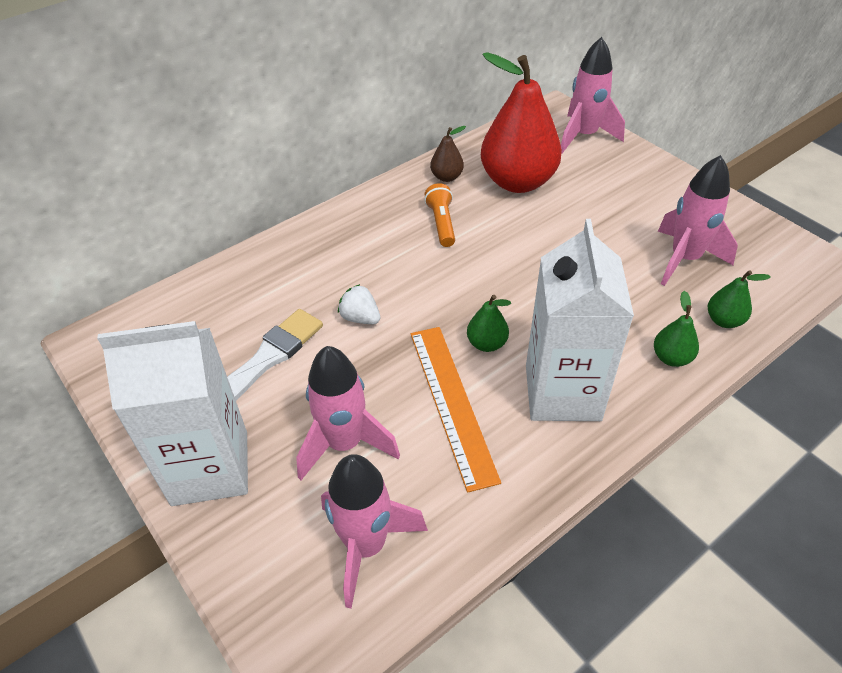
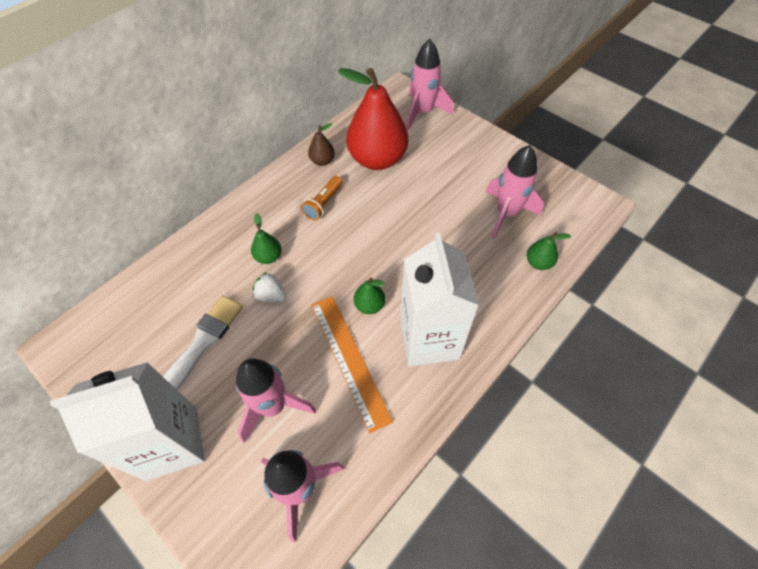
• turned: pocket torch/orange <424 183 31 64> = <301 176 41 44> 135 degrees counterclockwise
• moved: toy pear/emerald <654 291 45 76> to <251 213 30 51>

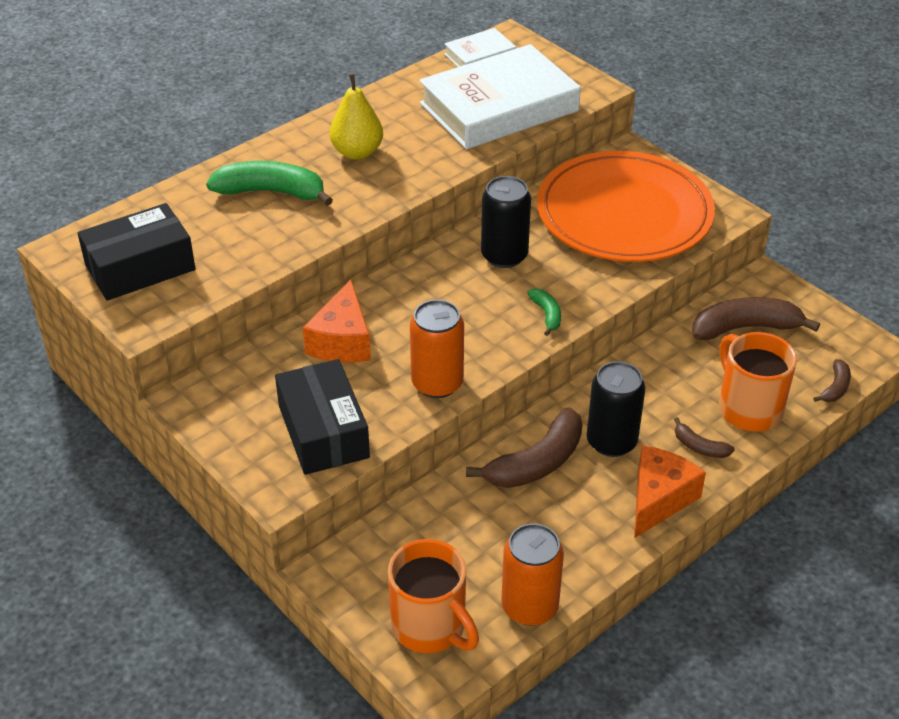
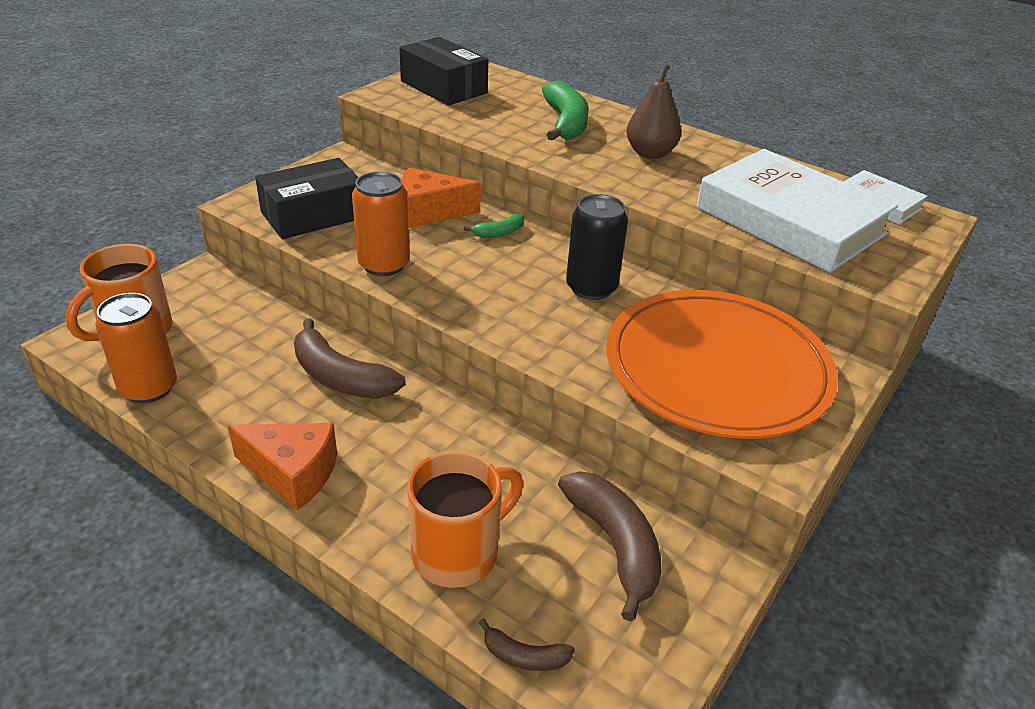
• recoloured: toy pear/yellow <330 74 53 86> to toy pear/russet <627 64 54 95>
• moved: banana/emerald <527 288 34 48> to <464 214 60 24>
• removed: tin/ebony <587 361 58 96>
• removed: banana/russet <674 417 61 41>

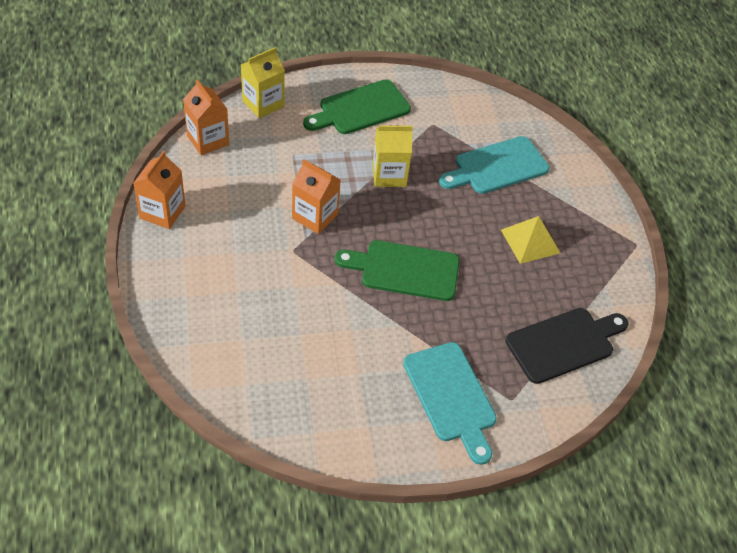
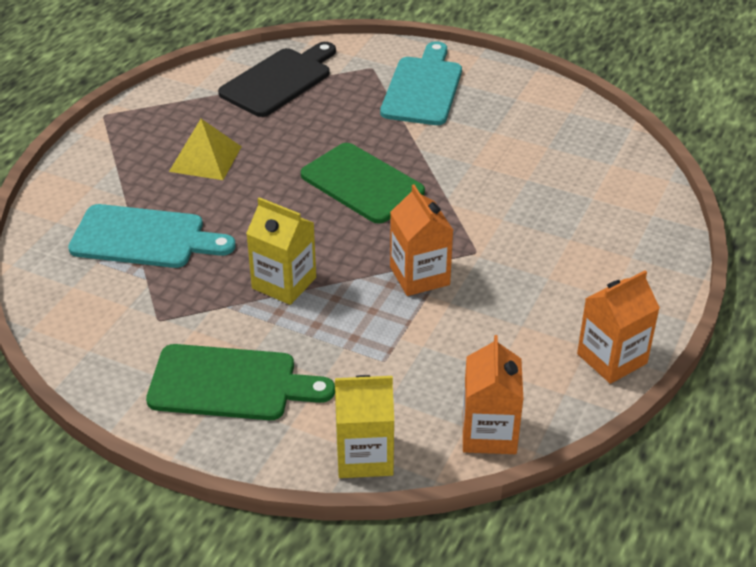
• turned: bread board/ebony <506 308 123 76> = <218 42 118 75> 120 degrees clockwise

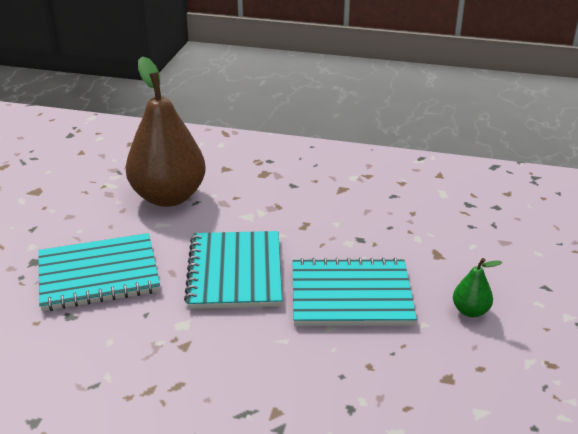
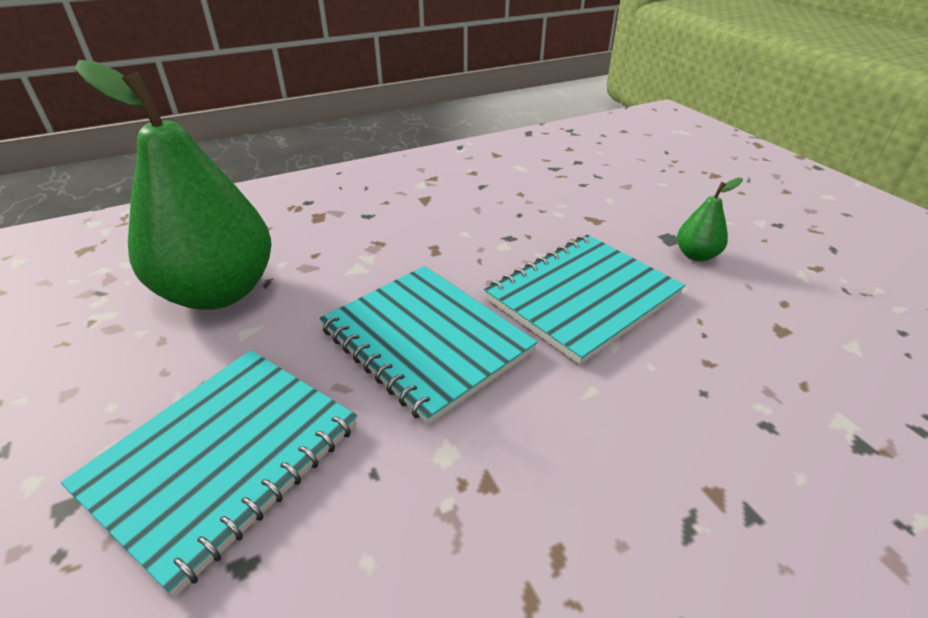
• recoloured: toy pear/russet <126 56 80 151> to toy pear/emerald <75 60 196 250>

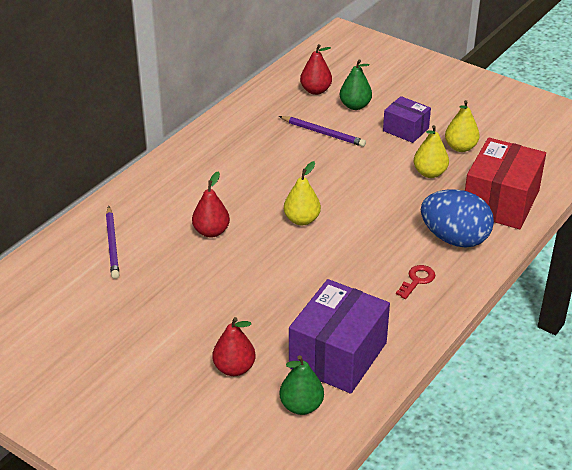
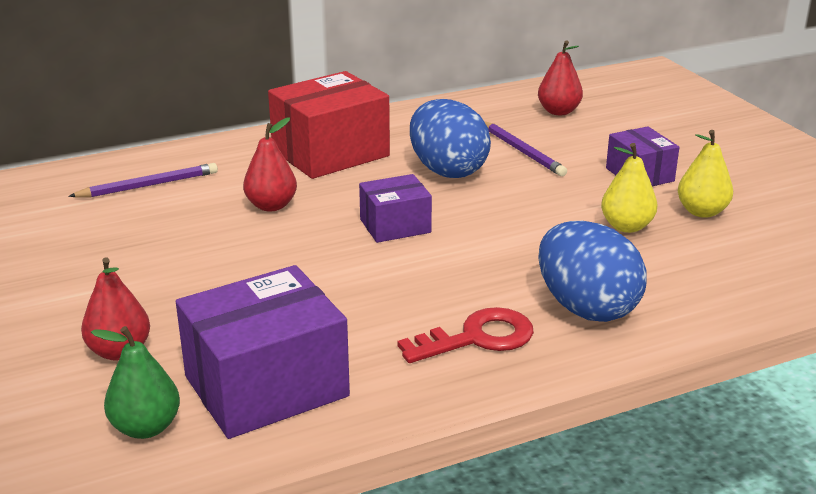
• turned: lead pencil/violet <106 206 13 73> = <68 163 150 34> 135 degrees counterclockwise
• replaced: toy pear/yellow <284 161 37 64> to parcel/violet <359 174 73 69>
• removed: toy pear/emerald <340 59 32 51>
• resized: latchkey/red <396 265 39 34> = <397 307 137 56> x1.60
• moved: parcel/red <465 138 81 91> to <268 71 122 108>
• added: egg/royal blue <410 99 81 79>

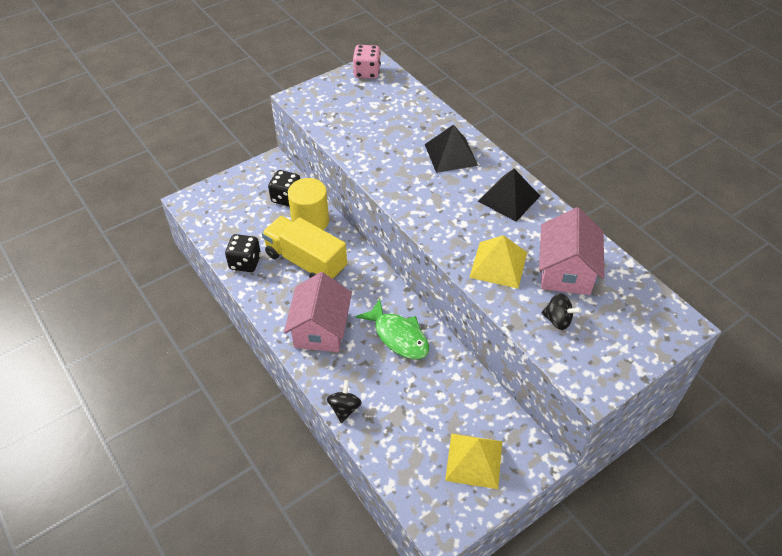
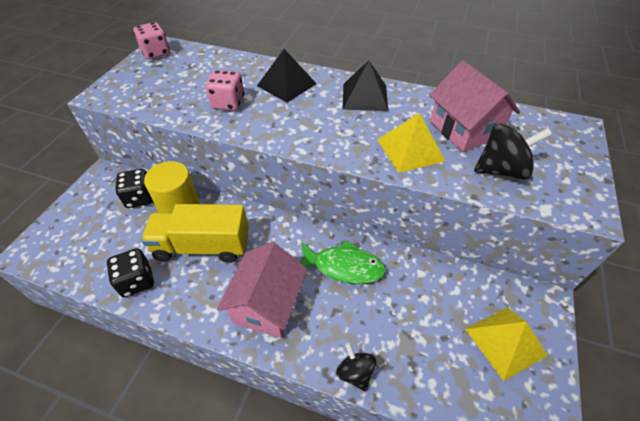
• turned: toy house/rose-pink <284 272 68 80> = <217 242 90 96> 45 degrees clockwise
• resized: spinning top/ebony <541 293 40 37> = <474 123 78 57> x1.62
• added: die/rose-pink <205 70 39 41>

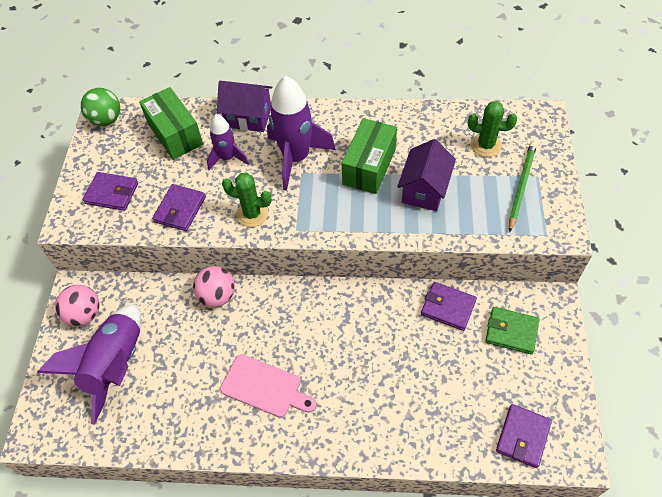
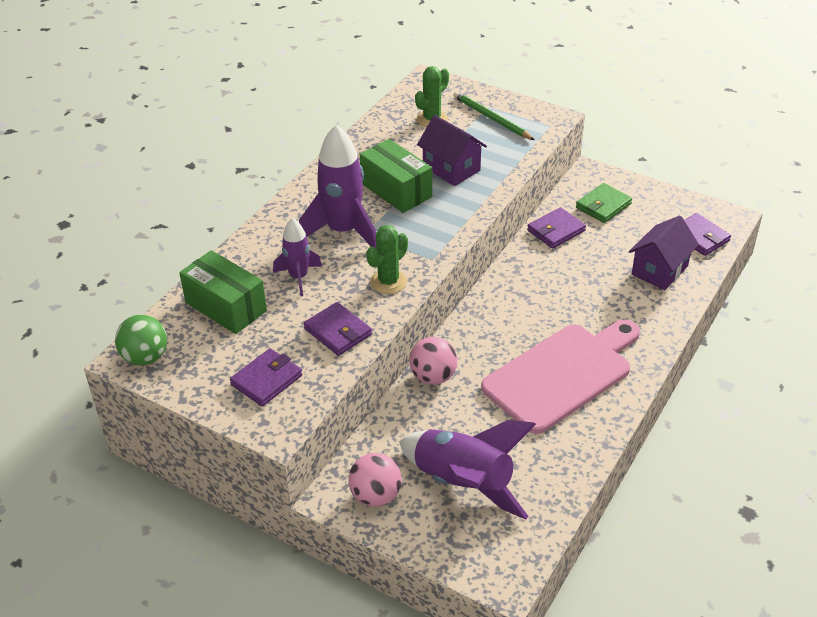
• turned: parcel/emerald <139 87 64 73> = <179 250 88 84> 45 degrees clockwise
• moved: toy house/violet <217 81 55 51> to <629 216 70 74>
• resized: bread board/rose-pink <220 354 96 63> = <481 320 159 114> x1.74

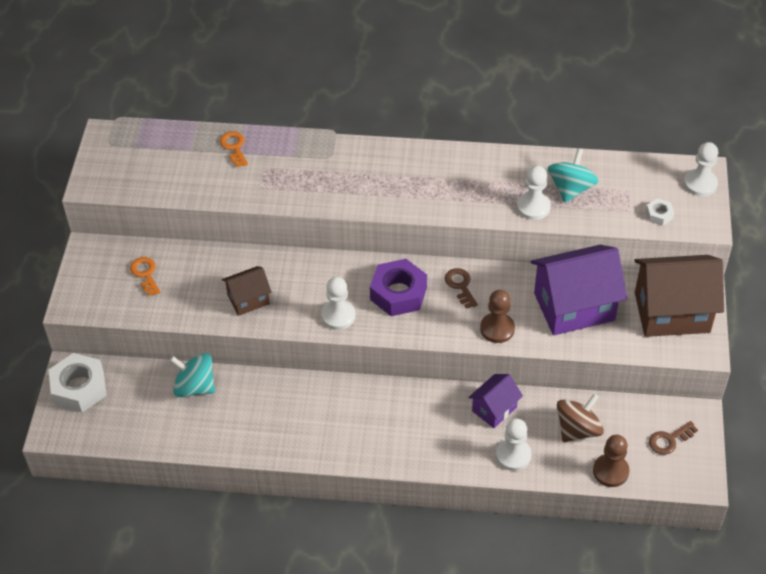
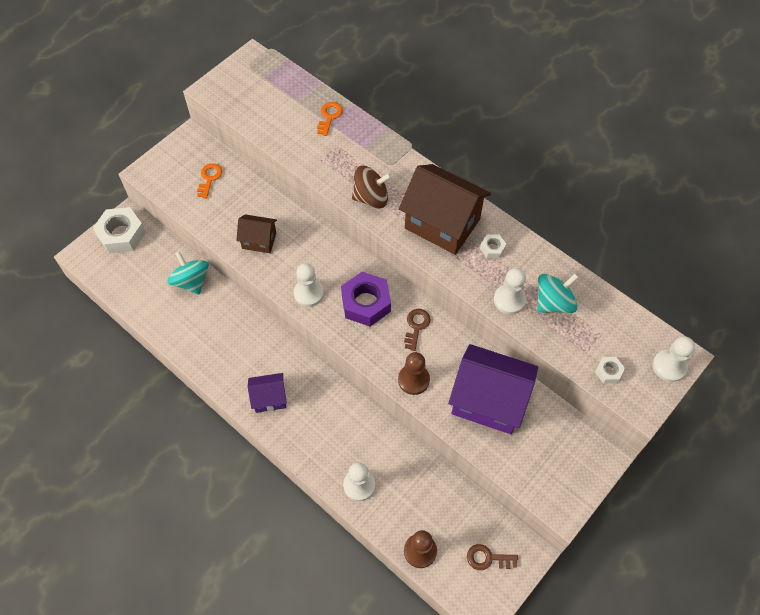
• moved: toy house/violet <468 374 55 54> to <248 373 39 40>
• moved: spinning top/russet <557 393 47 49> to <352 166 40 43>
• moved: toy house/russet <634 255 90 82> to <399 164 92 91>
• added: hex nut/snow-white <480 234 27 24>

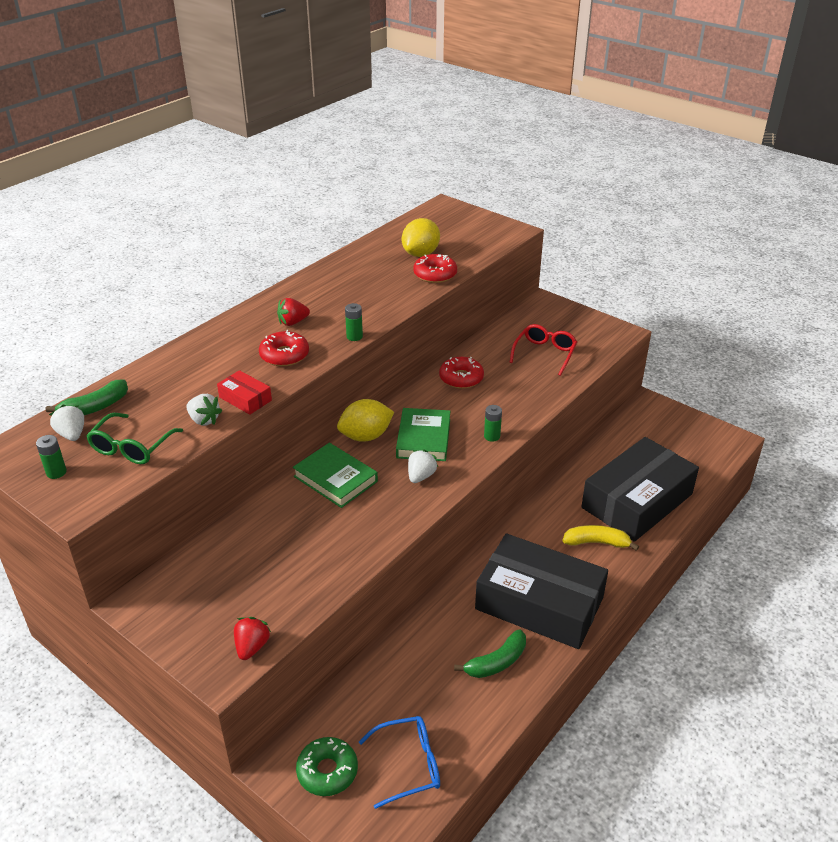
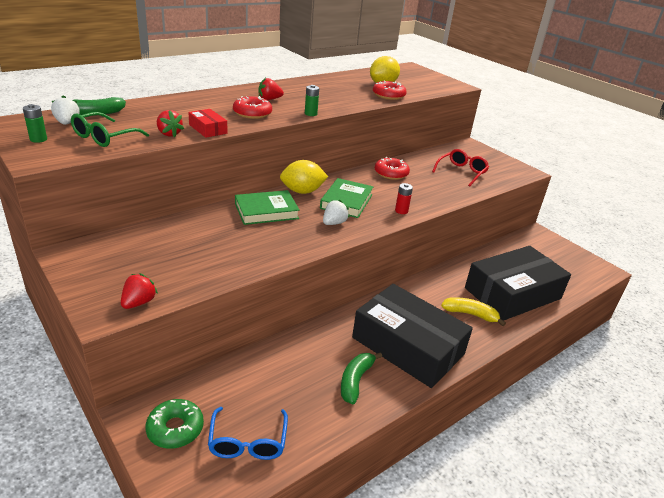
• recoloured: berry/snow-white <186 394 36 32> to berry/red <157 110 27 27>
• turned: hardcover/emerald <293 443 85 65> = <235 190 65 35> 75 degrees counterclockwise
• turned: eyeglasses/royal blue <359 716 81 93> = <208 407 80 53> 90 degrees clockwise
• turned: banana/emerald <454 629 72 49> = <341 352 41 52> 135 degrees clockwise
• recoloured: battery/emerald <484 405 18 37> to battery/red <395 183 18 31>

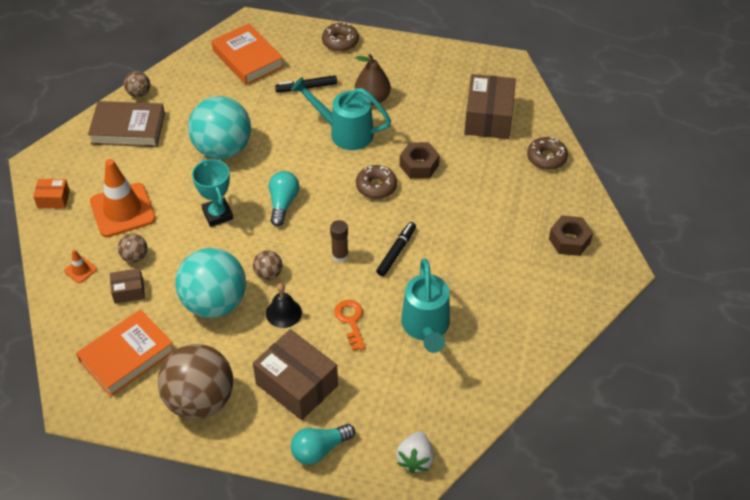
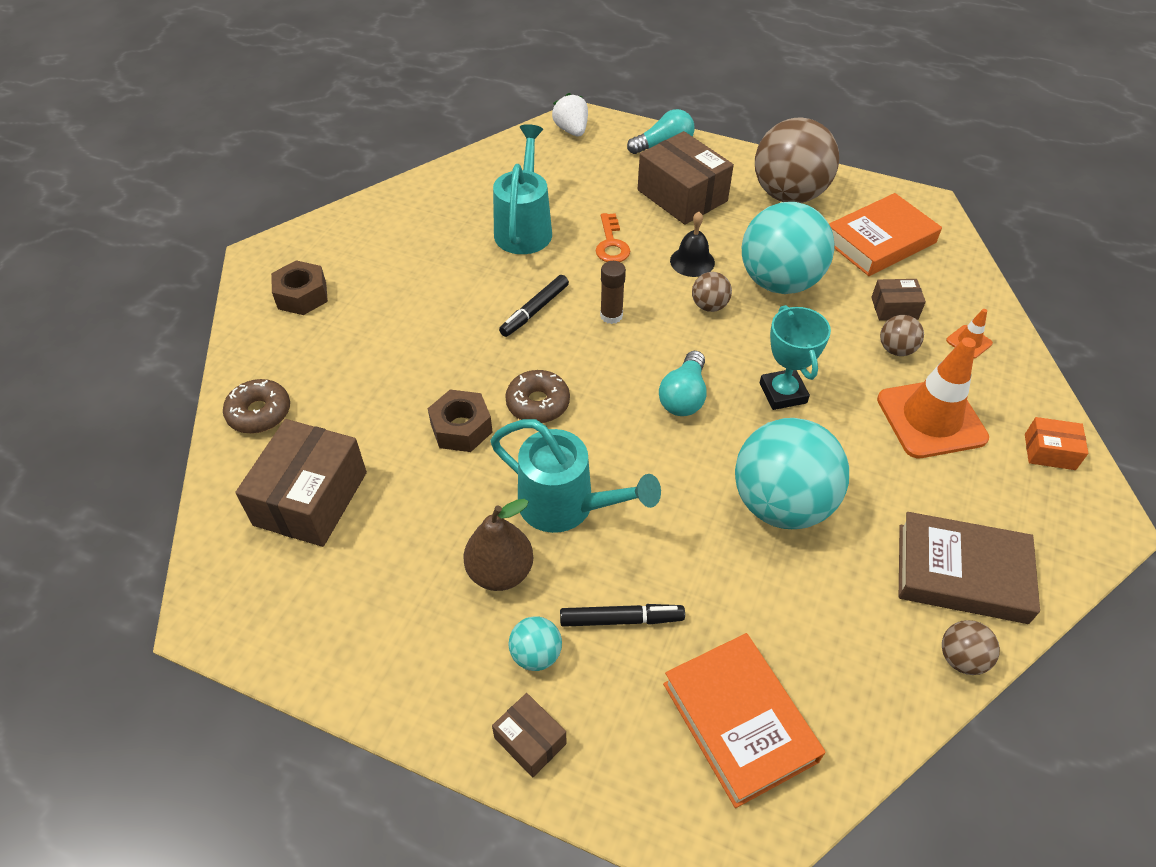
• replaced: glazed donut/russet <322 23 37 29> to parcel/russet <492 693 75 84>
• turned: berry/snow-white <396 431 38 42> = <552 93 36 43> 45 degrees counterclockwise
• added: play ball/aqua <509 616 53 55>

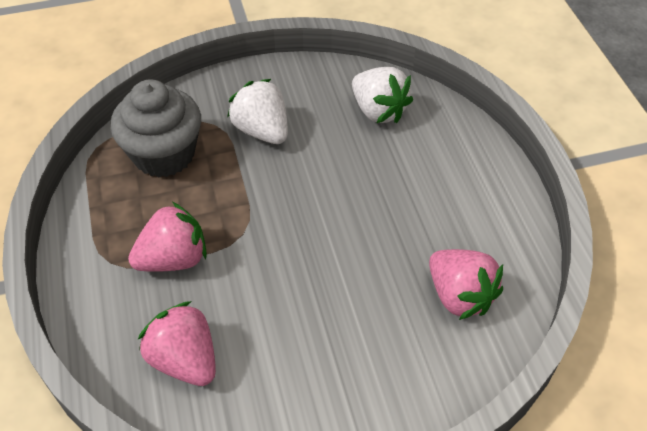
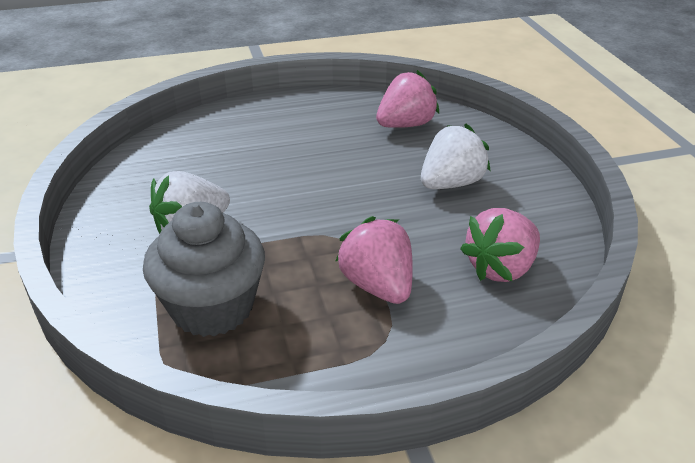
• moved: berry/snow-white <352 67 61 56> to <421 124 70 65>

